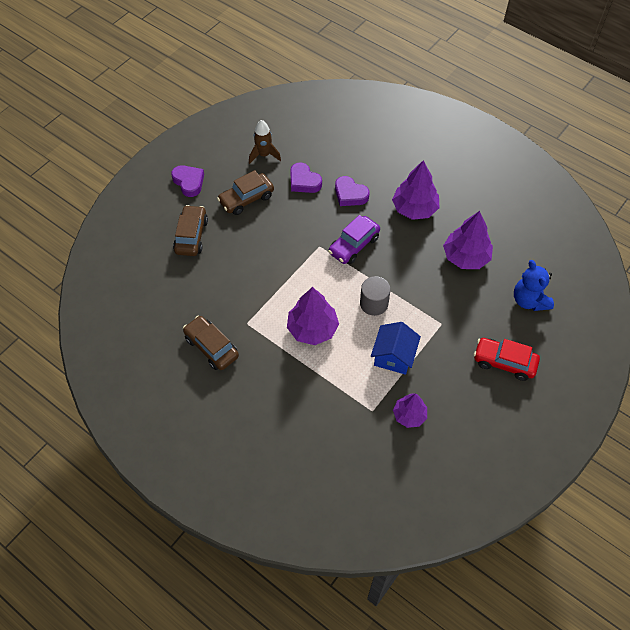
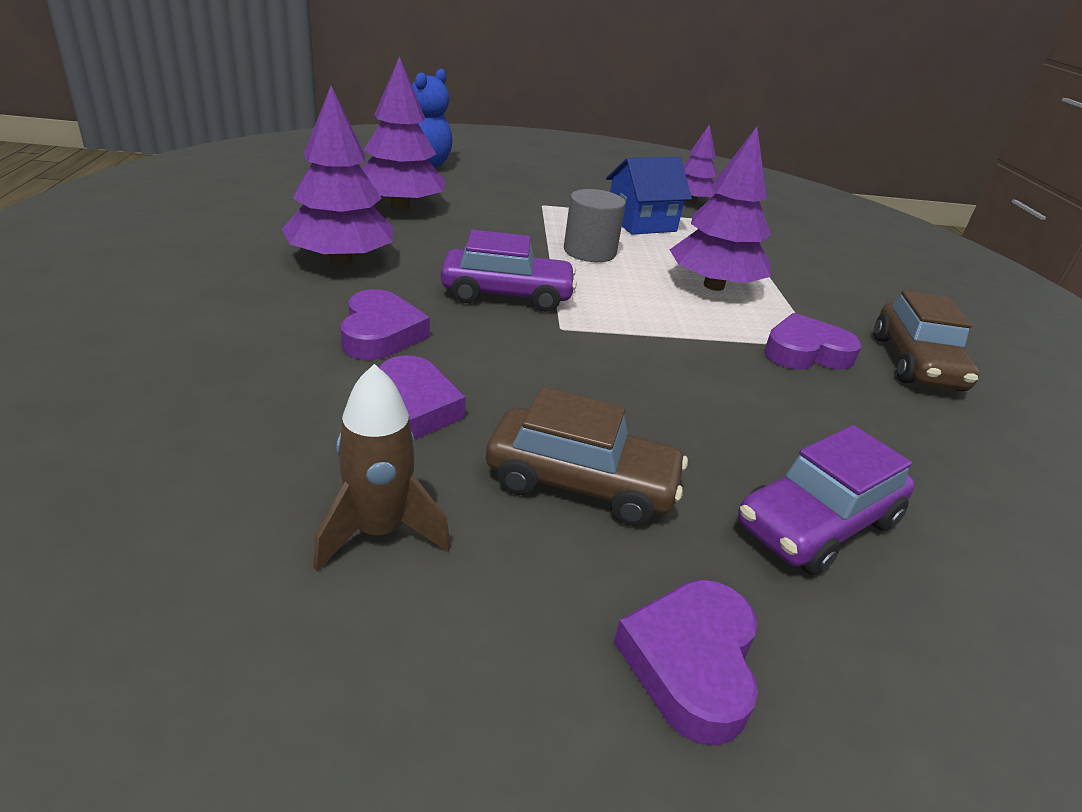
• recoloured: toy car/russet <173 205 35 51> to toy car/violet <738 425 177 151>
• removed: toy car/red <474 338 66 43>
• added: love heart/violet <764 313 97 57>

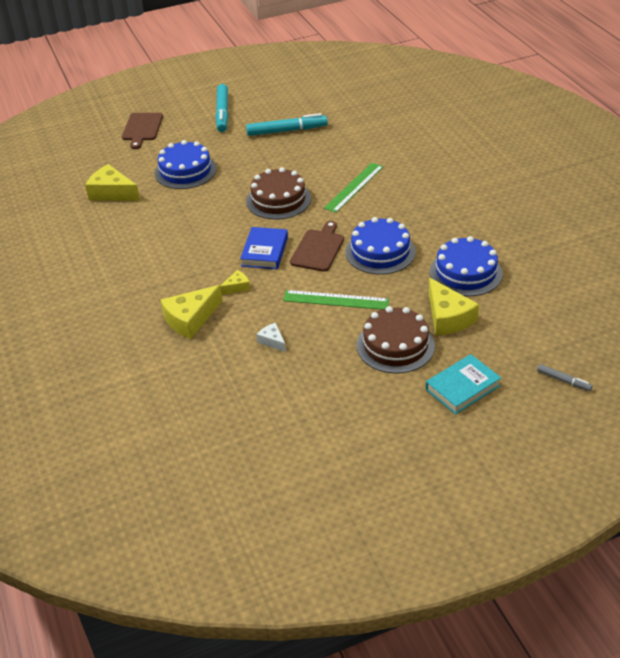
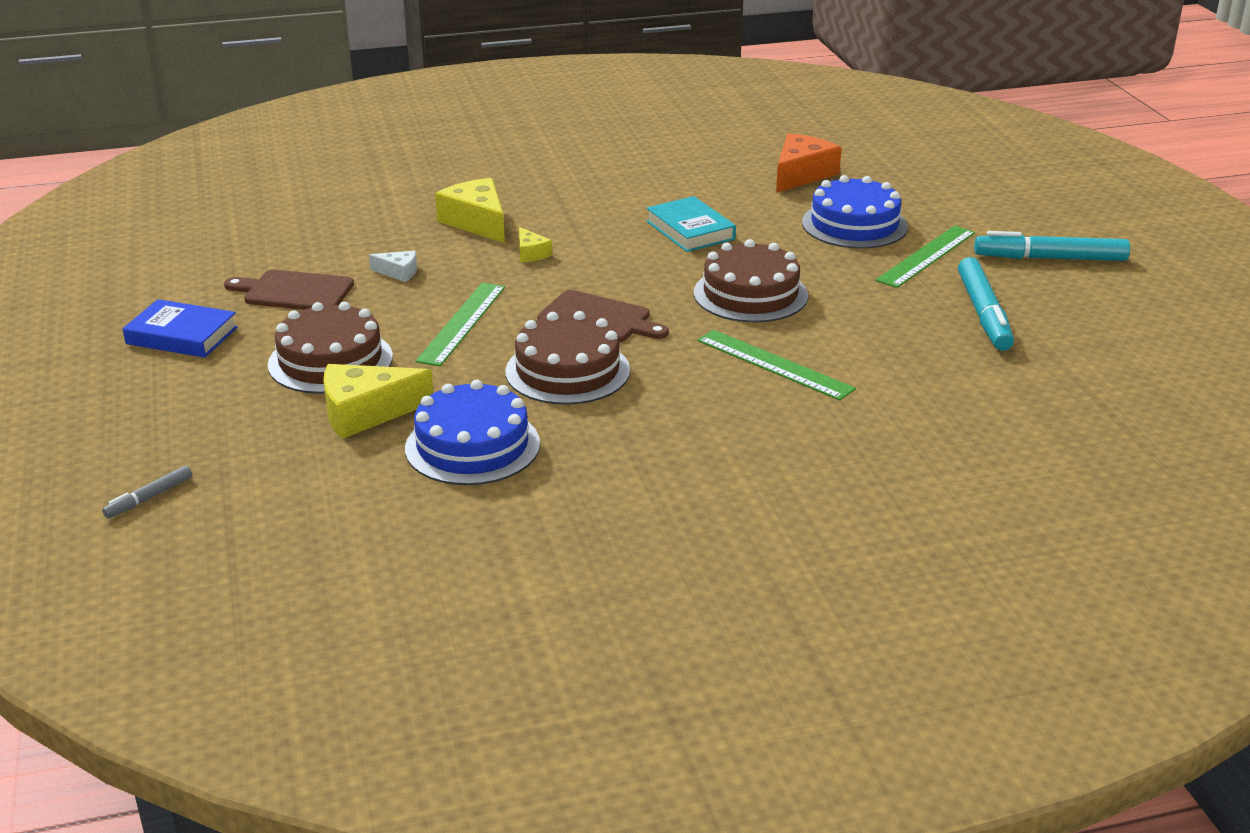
• recoloured: piece of cheese/yellow <85 164 55 37> to piece of cheese/orange <776 133 66 60>
• moved: bread board/russet <122 113 41 36> to <224 270 130 40>
• moved: hardcover/royal blue <240 227 48 42> to <123 299 115 59>
• turned: piece of cheese/snow-white <256 323 30 29> = <369 251 48 31> 45 degrees clockwise
• recoloured: gateau/royal blue <345 217 71 58> to gateau/russet <505 311 125 94>
• moved: hardcover/aqua <426 354 75 61> to <646 196 90 56>
• added: straightedge/emerald <876 226 99 62>

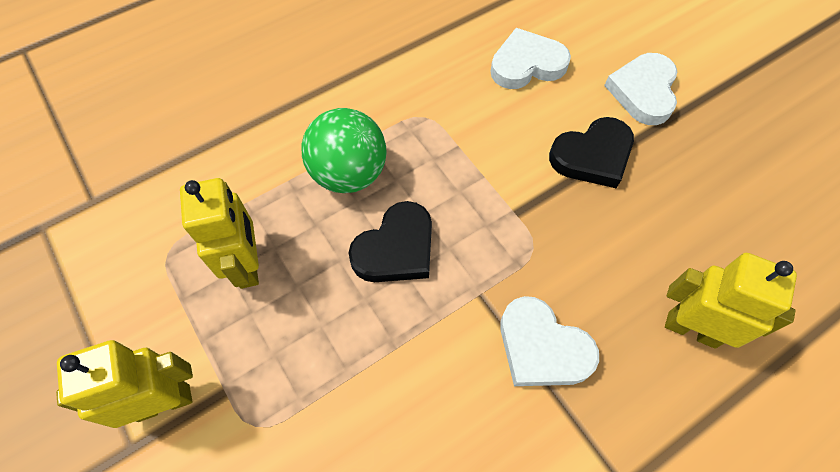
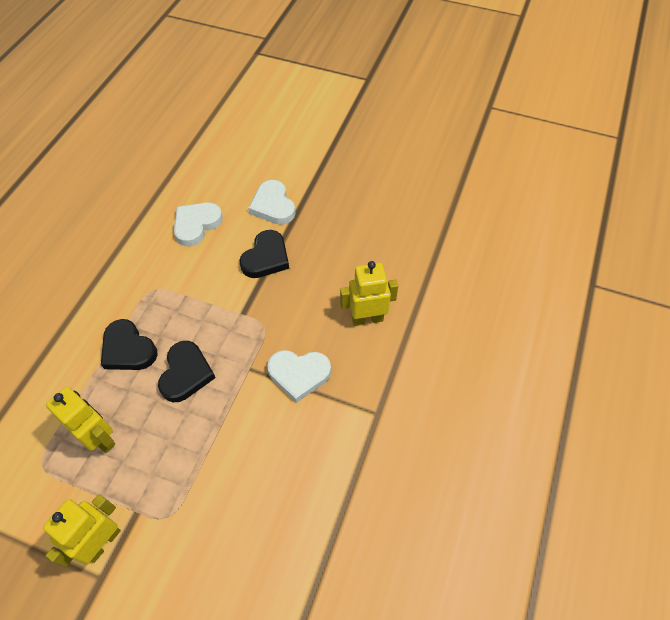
• replaced: play ball/emerald <302 108 85 85> to love heart/ebony <101 319 57 51>

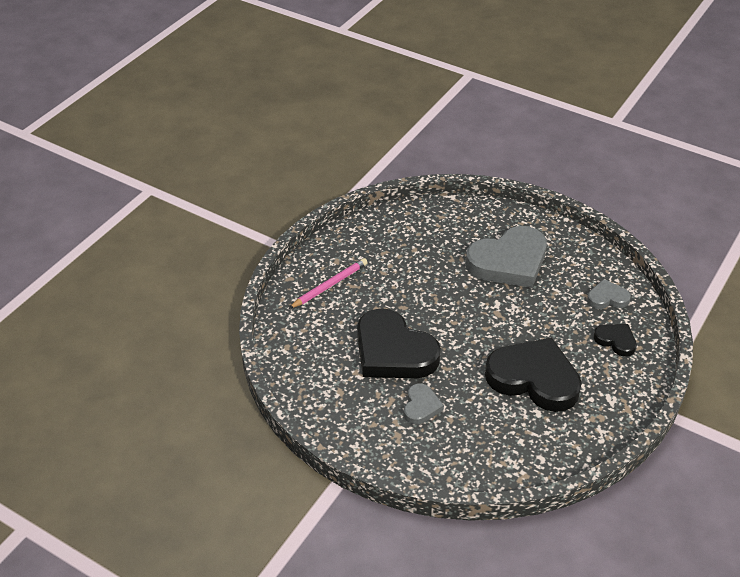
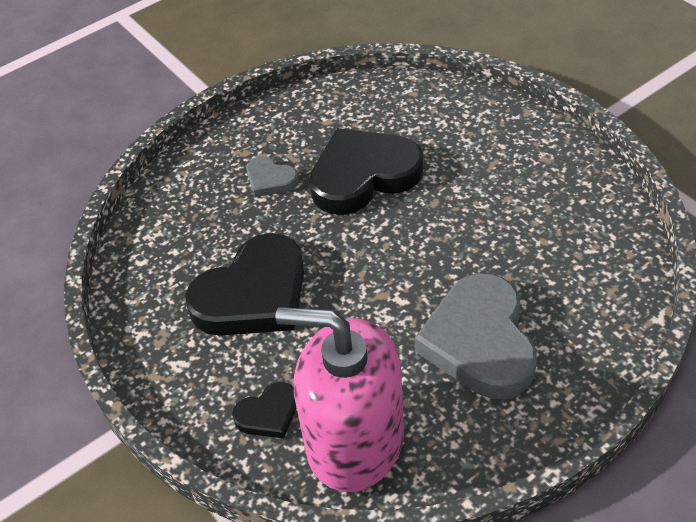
• removed: lead pencil/rose-pink <289 258 79 51>
• replaced: love heart/gray <587 279 44 30> to pump bottle/rose-pink <275 307 129 185>

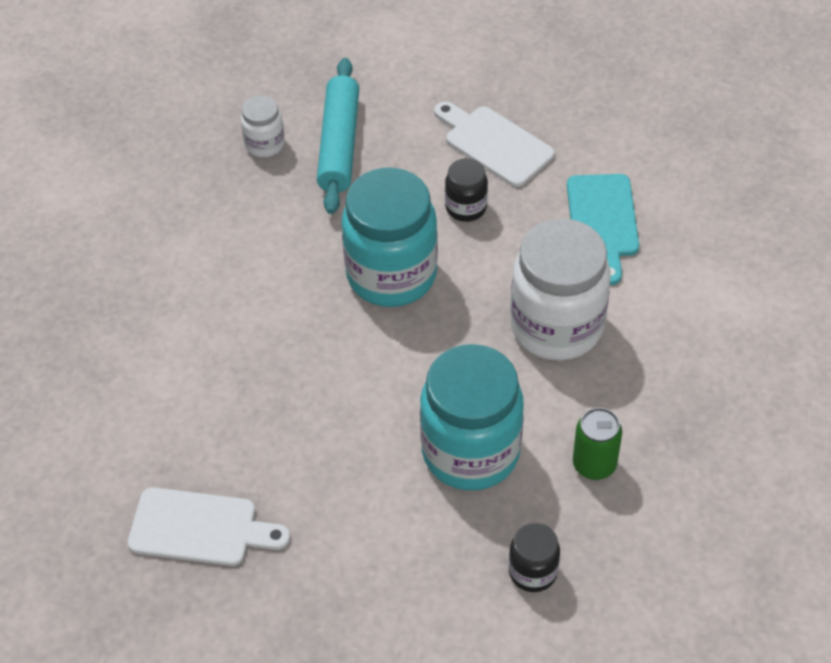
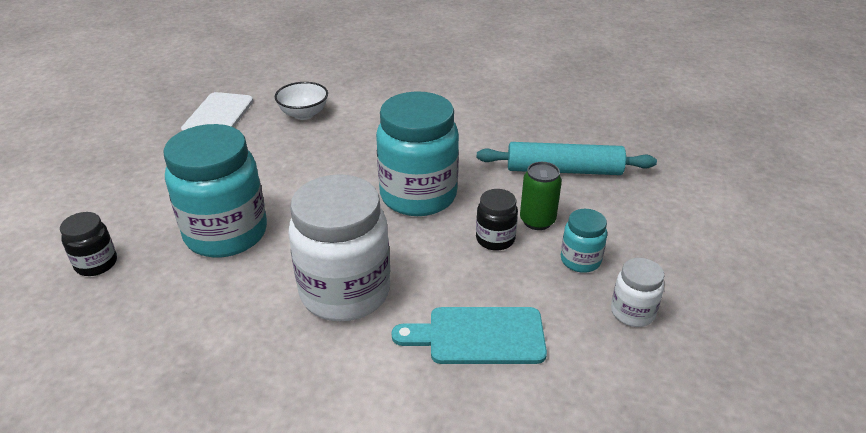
• moved: jam jar/snow-white <241 95 44 62> to <611 258 53 69>
• replaced: bread board/snow-white <434 101 120 86> to jam jar/aqua <561 209 46 64>
• moved: tin/emerald <573 408 49 72> to <520 162 42 68>
• added: deep dish/snow-white <275 82 53 38>

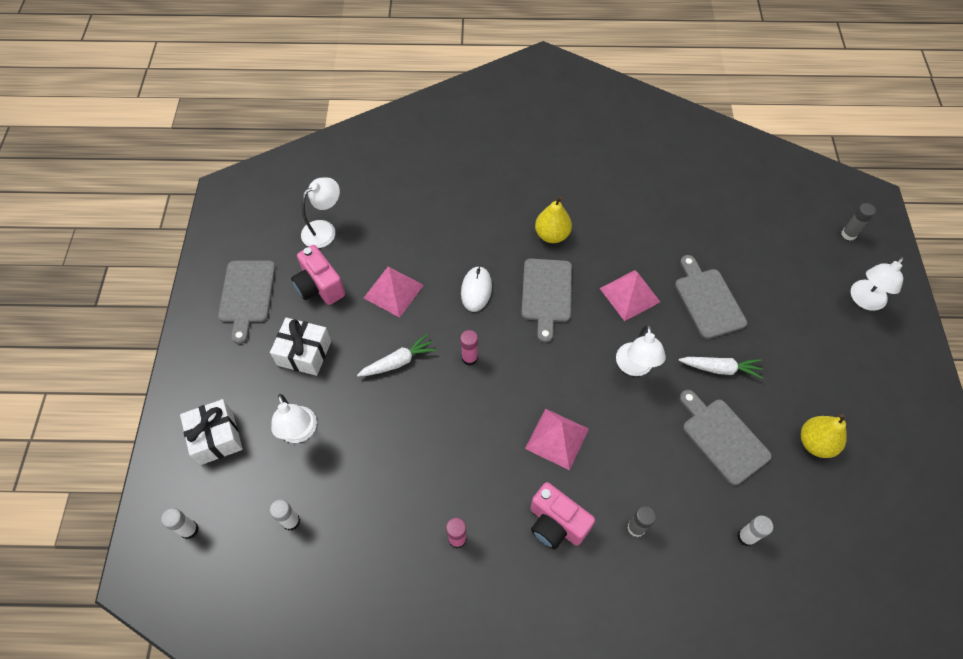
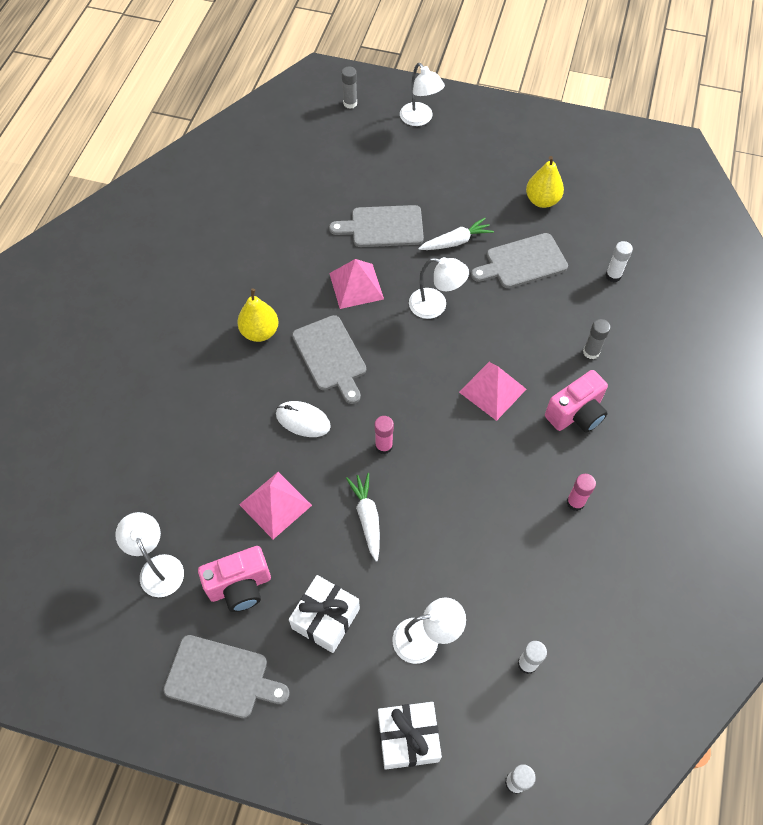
• turned: bread board/gray <521 258 51 85> = <292 315 74 89> 45 degrees clockwise
• turned: carrot/snow-white <679 357 84 22> = <418 218 76 32> 45 degrees clockwise

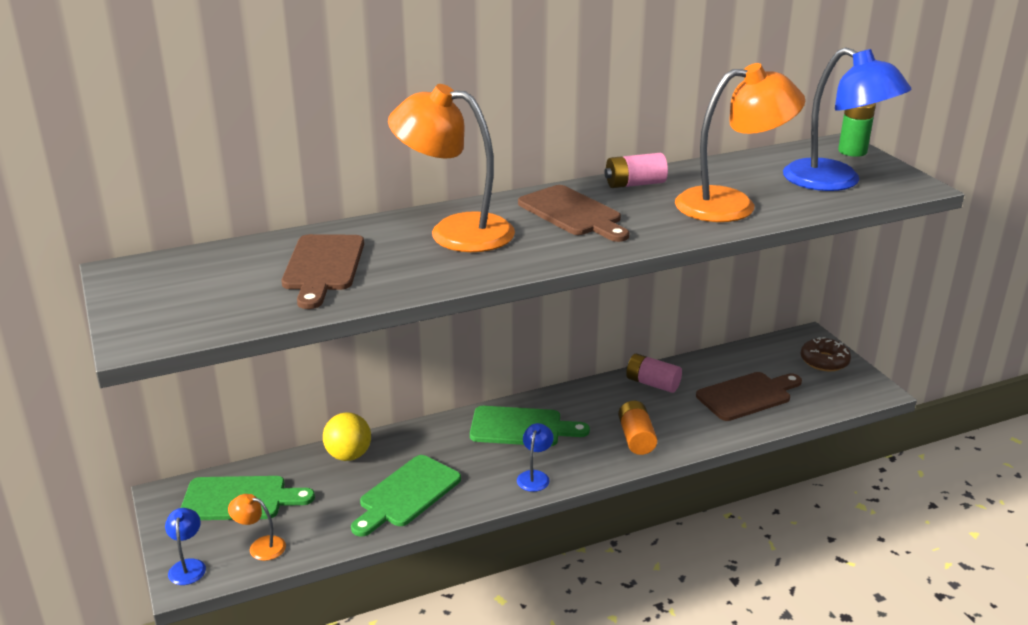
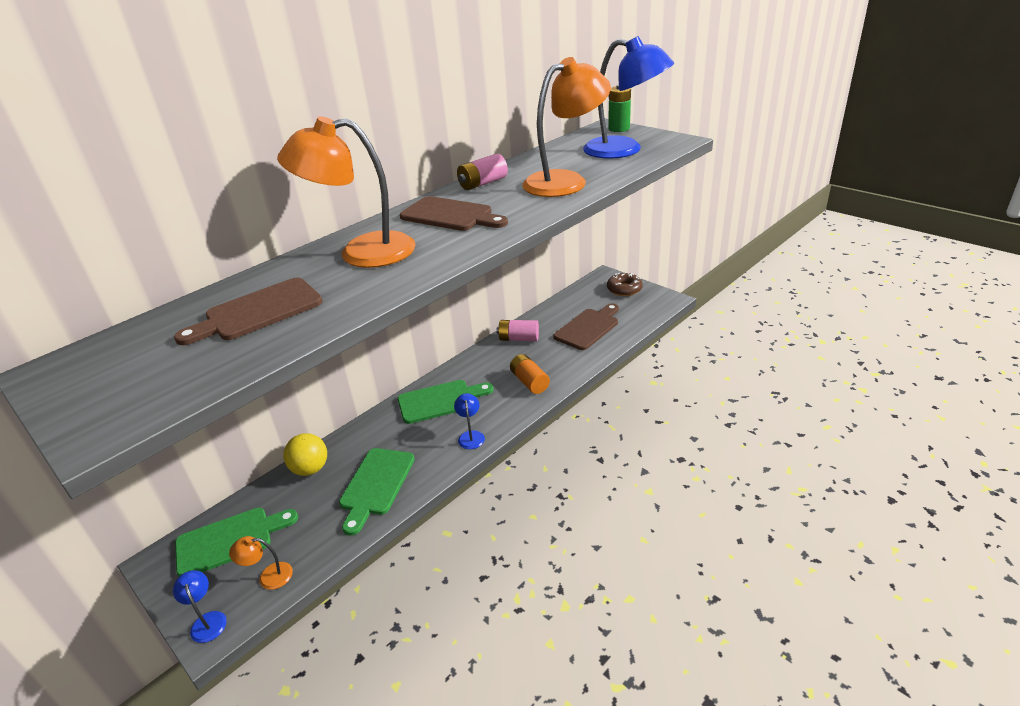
• turned: bread board/russet <282 234 82 75> = <174 277 149 68> 75 degrees clockwise

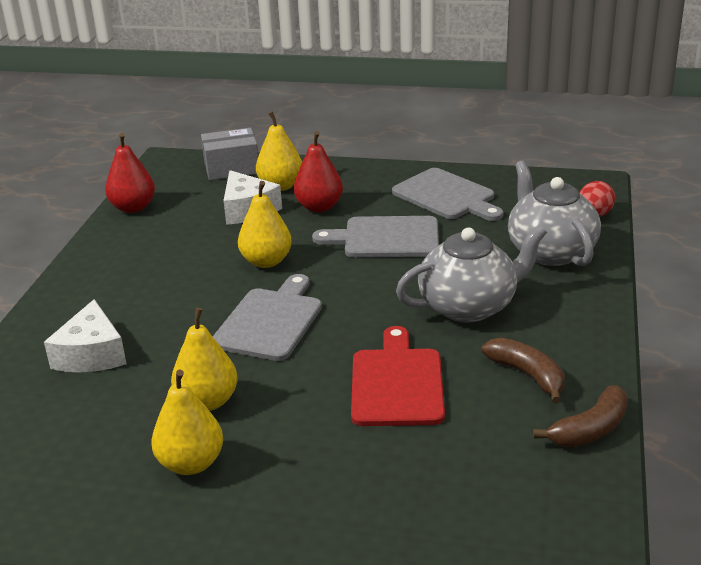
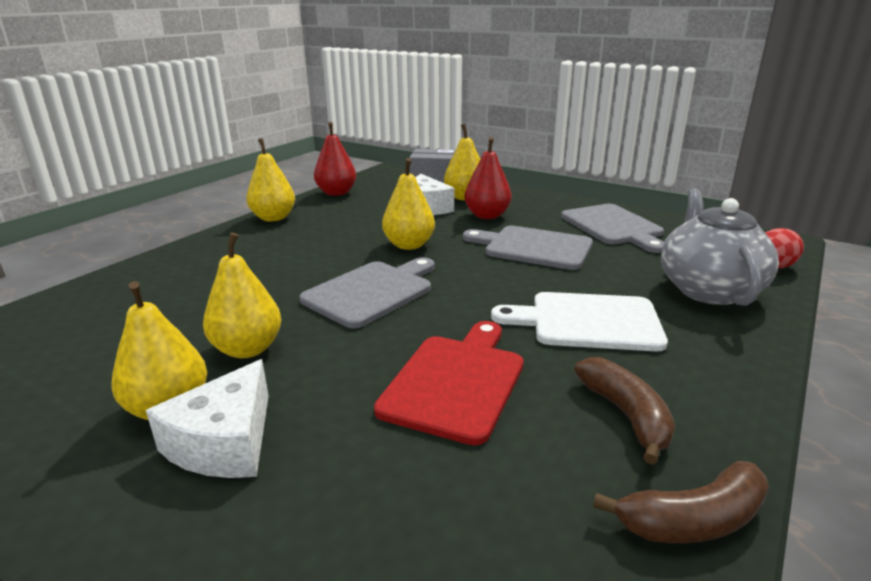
• moved: piece of cheese/snow-white <44 299 83 73> to <146 359 123 119>
• replaced: tea pot/gray <396 225 151 98> to bread board/snow-white <491 292 177 59>
• added: toy pear/yellow <246 138 49 83>

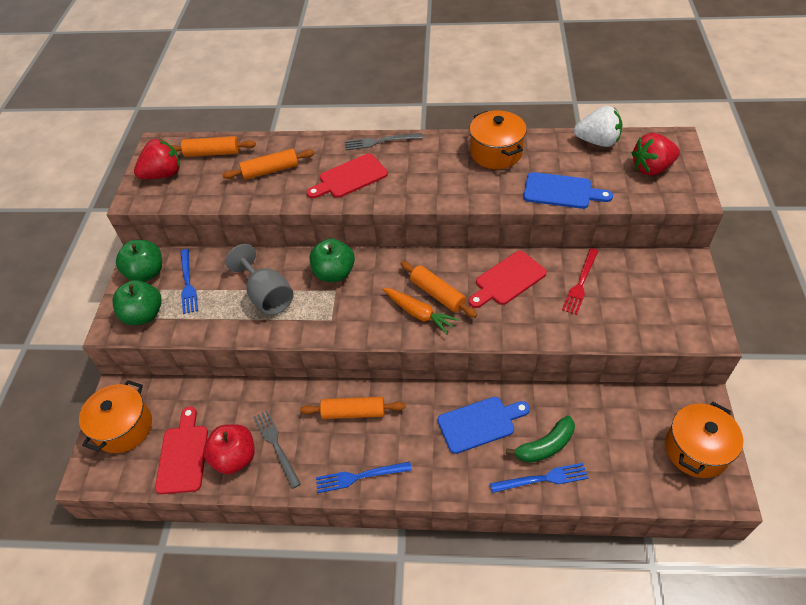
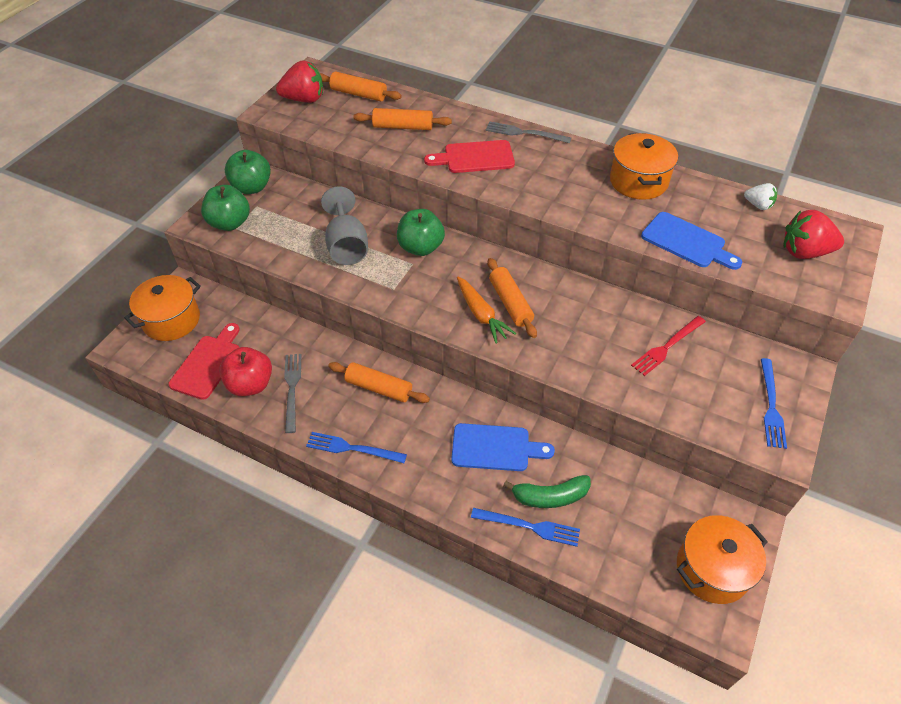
• moved: table fork/royal blue <180 249 18 65> to <761 358 26 91>
• removed: bread board/red <468 251 79 57>
• resized: berry/snow-white <574 106 49 41> = <744 183 33 27> x0.57

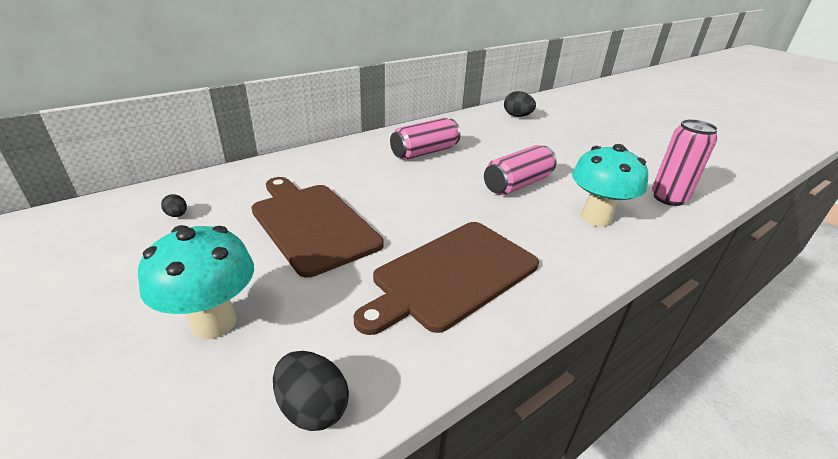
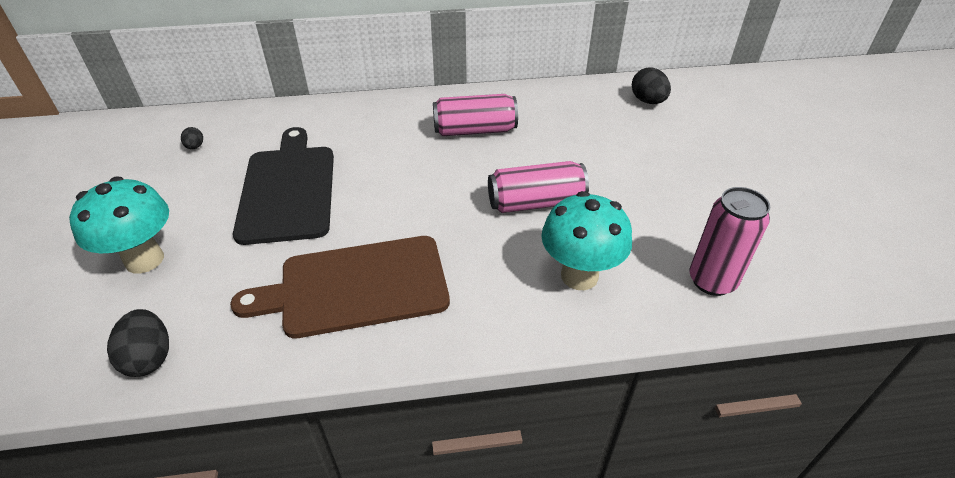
• recoloured: bread board/russet <251 177 133 101> to bread board/ebony <233 127 101 118>

